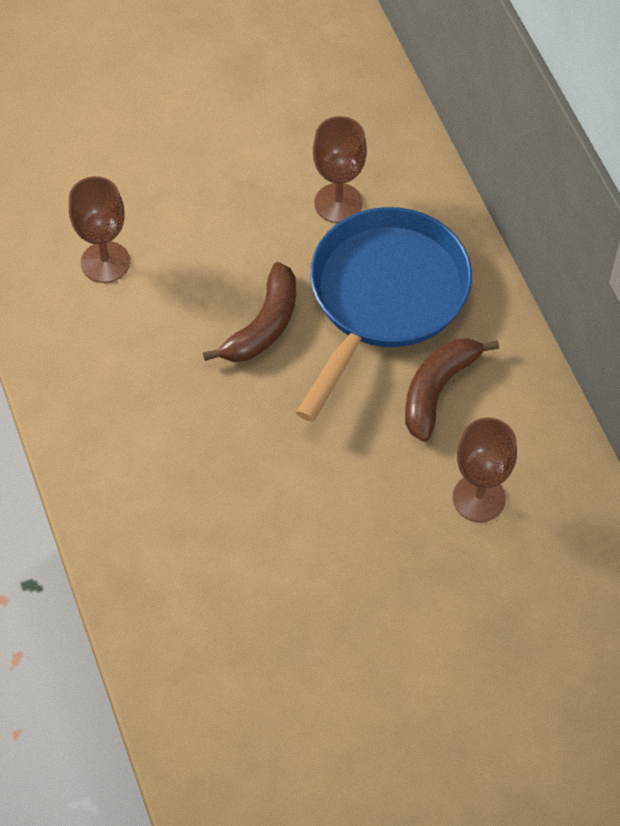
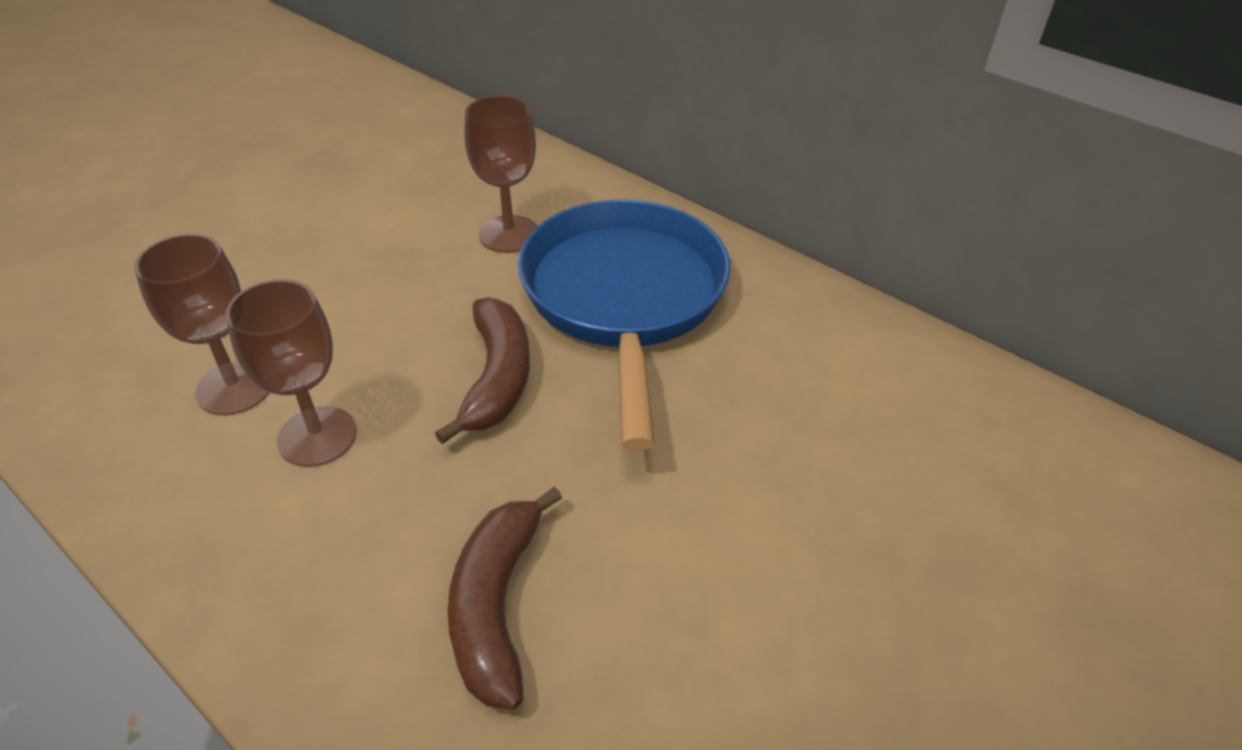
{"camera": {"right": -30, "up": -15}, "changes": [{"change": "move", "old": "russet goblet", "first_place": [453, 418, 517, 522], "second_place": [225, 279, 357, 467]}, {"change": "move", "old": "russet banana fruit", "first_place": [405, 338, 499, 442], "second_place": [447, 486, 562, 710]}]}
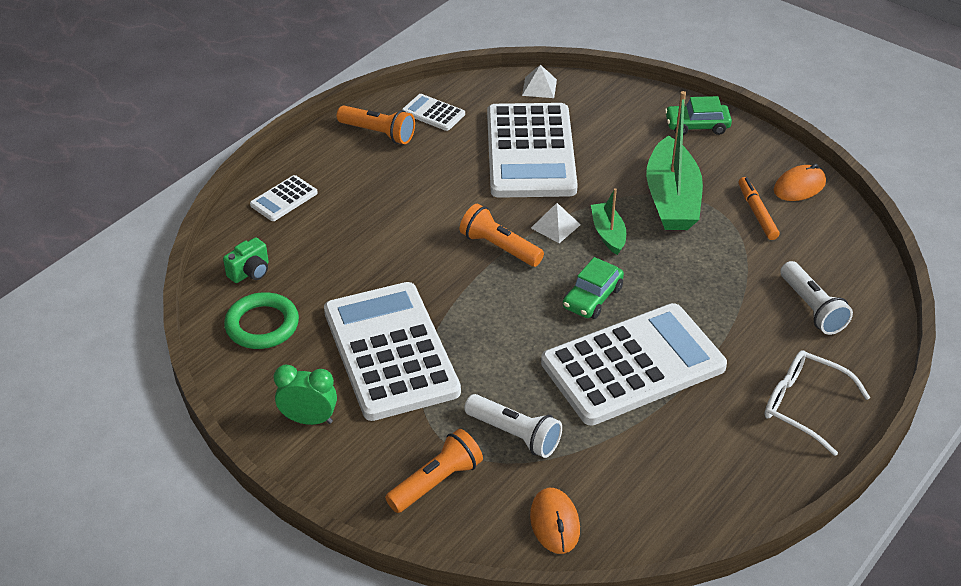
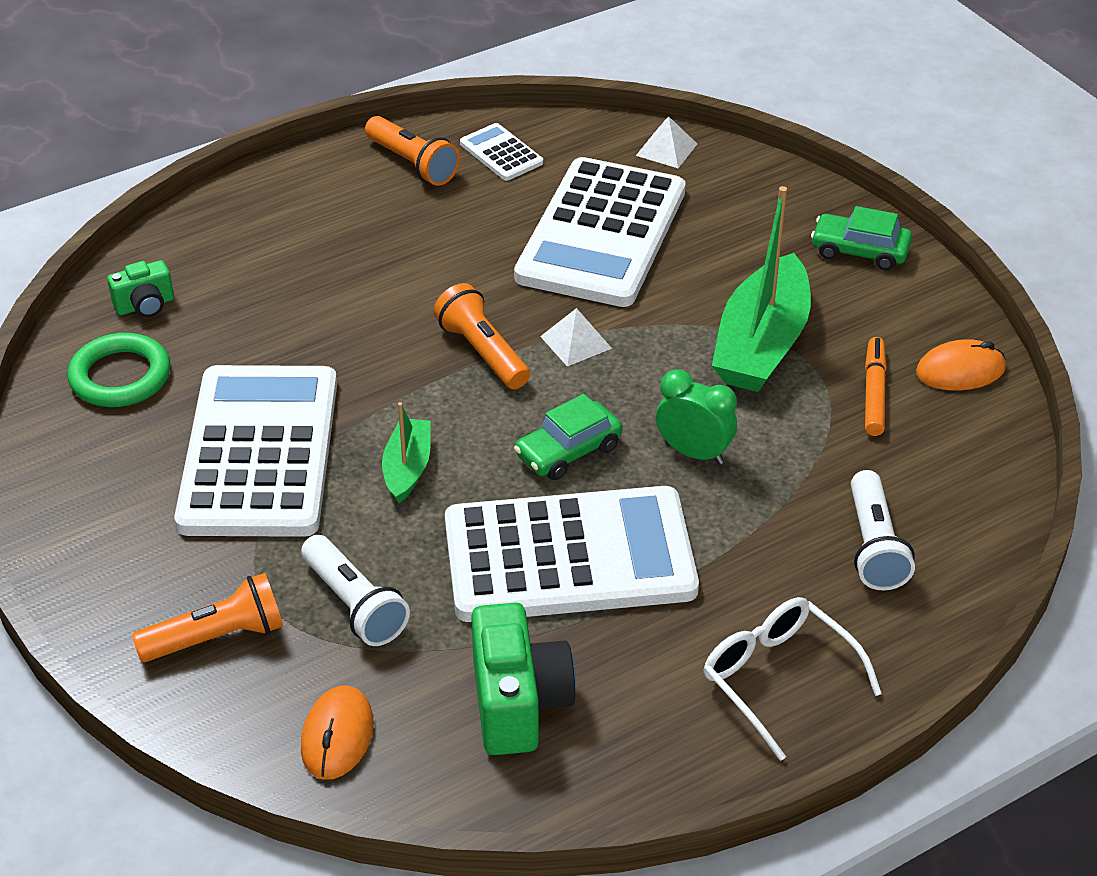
{"camera": {"right": 20, "up": 0}, "changes": [{"change": "move", "old": "leaf-green sailboat", "first_place": [591, 188, 626, 255], "second_place": [382, 402, 431, 503]}, {"change": "insert", "new": "leaf-green photo camera", "second_place": [471, 603, 576, 755]}, {"change": "move", "old": "leaf-green bedside clock", "first_place": [274, 365, 337, 425], "second_place": [656, 369, 737, 464]}, {"change": "delete", "old": "pure white calculator", "first_place": [250, 175, 318, 221]}]}
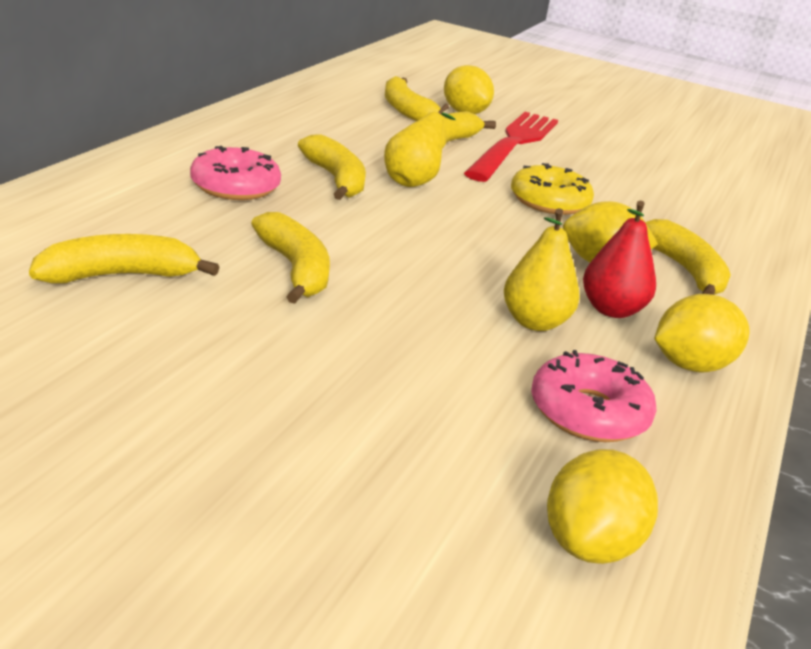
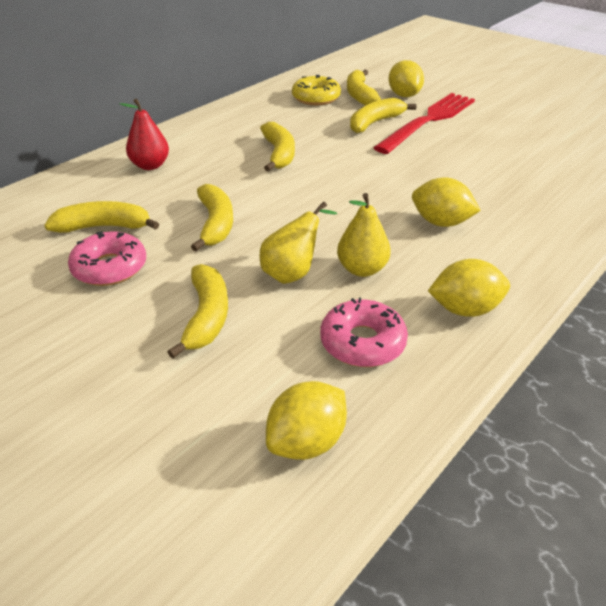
{"camera": {"right": 20, "up": 10}, "changes": [{"change": "move", "old": "pink doughnut", "first_place": [190, 146, 281, 200], "second_place": [68, 231, 146, 286]}, {"change": "move", "old": "red toy pear", "first_place": [583, 201, 656, 318], "second_place": [120, 98, 169, 170]}, {"change": "move", "old": "bright yellow banana fruit", "first_place": [646, 219, 731, 295], "second_place": [168, 264, 228, 359]}, {"change": "move", "old": "bright yellow toy pear", "first_place": [384, 103, 456, 187], "second_place": [260, 202, 337, 284]}, {"change": "move", "old": "bright yellow doughnut", "first_place": [511, 163, 594, 215], "second_place": [292, 75, 341, 105]}]}
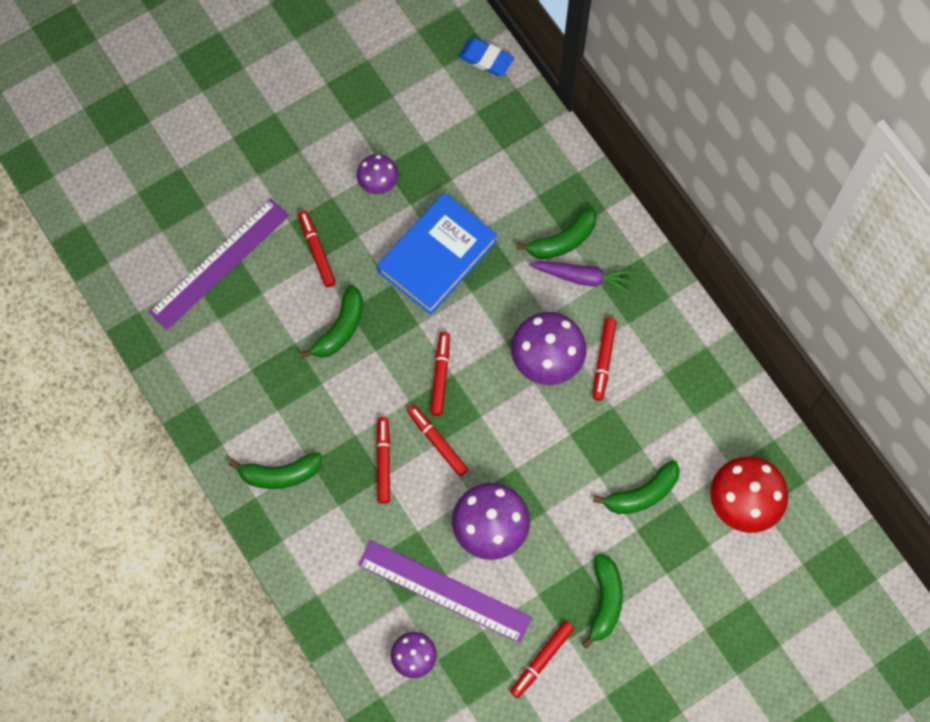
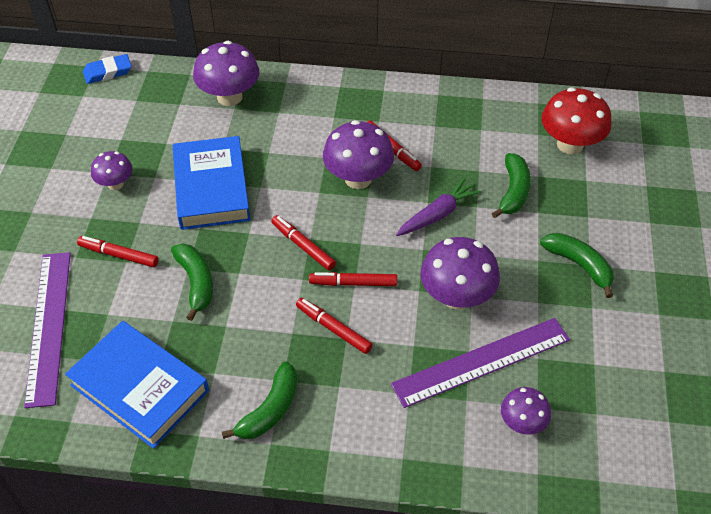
{"camera": {"right": -50, "up": -20}, "changes": [{"change": "insert", "new": "blue hardcover", "second_place": [65, 321, 209, 449]}, {"change": "insert", "new": "royal purple fungus", "second_place": [193, 41, 260, 106]}, {"change": "move", "old": "royal purple root vegetable", "first_place": [529, 261, 635, 294], "second_place": [396, 178, 482, 236]}, {"change": "delete", "old": "red marker", "first_place": [510, 621, 574, 698]}, {"change": "delete", "old": "leaf-green banana fruit", "first_place": [516, 206, 597, 259]}]}
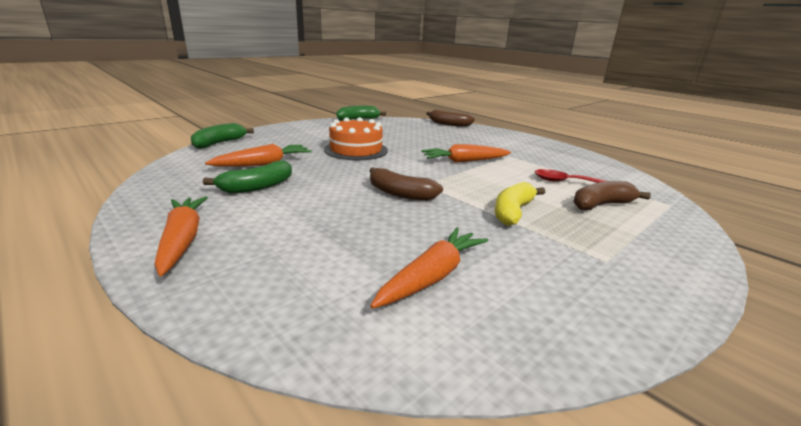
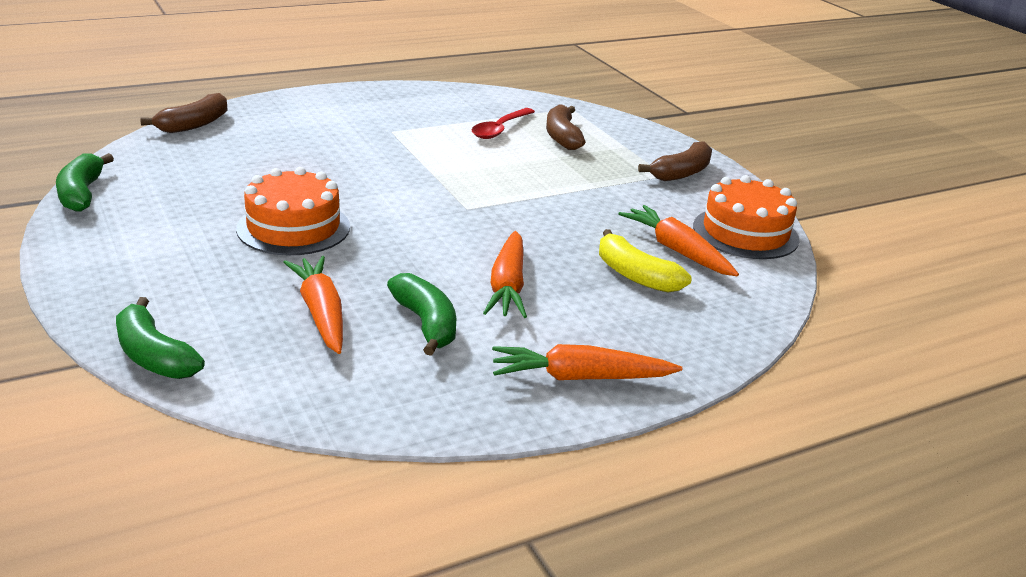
{"camera": {"right": -75, "up": 5}, "changes": [{"change": "move", "old": "bright orange root vegetable", "first_place": [421, 144, 511, 163], "second_place": [483, 231, 527, 318]}, {"change": "move", "old": "bright yellow banana fruit", "first_place": [495, 182, 545, 226], "second_place": [599, 229, 692, 293]}, {"change": "move", "old": "russet banana fruit", "first_place": [369, 168, 443, 201], "second_place": [638, 141, 712, 181]}, {"change": "insert", "new": "bright orange cake", "second_place": [693, 175, 799, 259]}]}
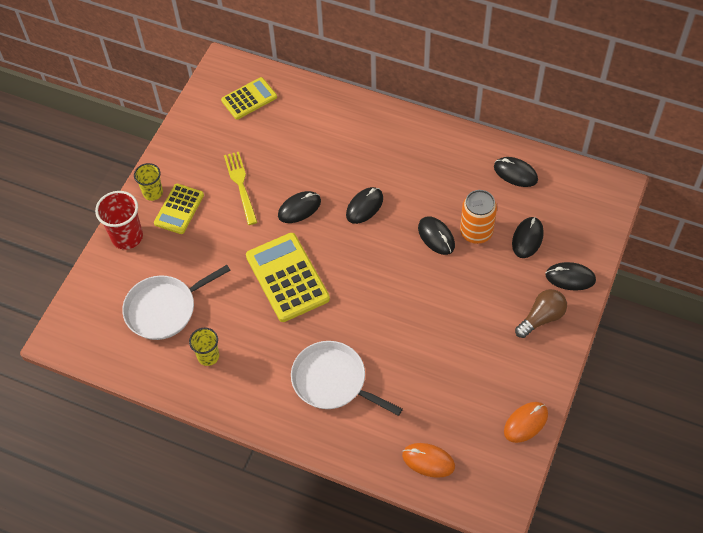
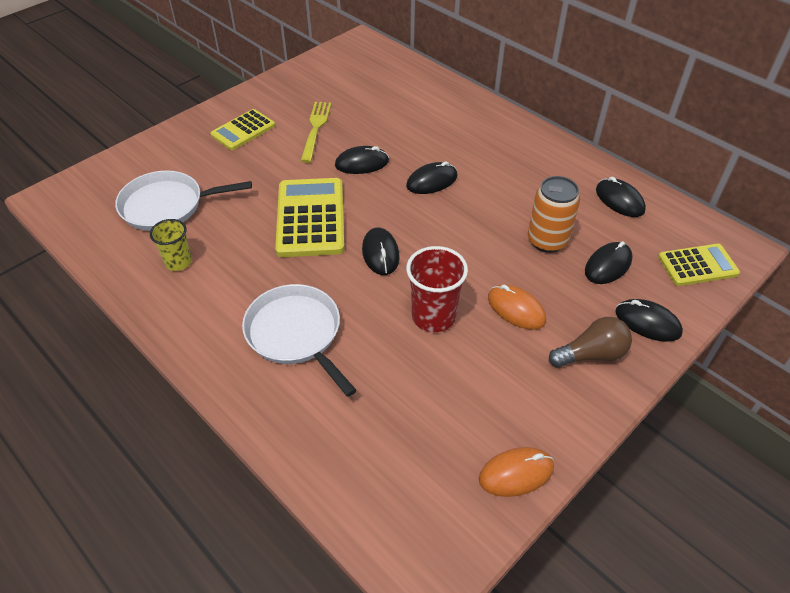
{"camera": {"right": 20, "up": -10}, "changes": [{"change": "move", "old": "jet-black mouse", "first_place": [418, 217, 455, 255], "second_place": [362, 227, 400, 275]}, {"change": "move", "old": "red beaker", "first_place": [95, 191, 143, 250], "second_place": [406, 246, 468, 332]}, {"change": "move", "old": "bright orange mouse", "first_place": [402, 443, 455, 478], "second_place": [488, 284, 546, 330]}, {"change": "move", "old": "bright yellow calculator", "first_place": [221, 77, 277, 119], "second_place": [658, 244, 740, 286]}, {"change": "delete", "old": "bright yellow beaker", "first_place": [134, 163, 163, 201]}]}
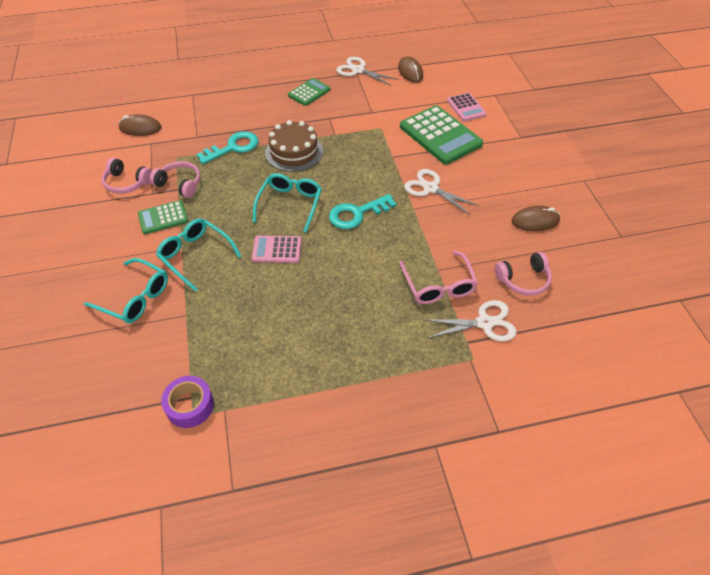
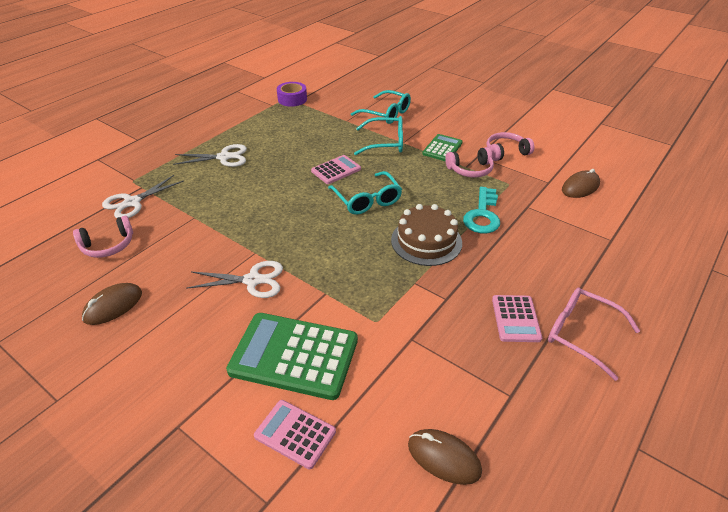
{"camera": {"right": 140, "up": -10}, "changes": [{"change": "rotate", "old": "pink headset", "first_place": [495, 252, 552, 296], "second_place": [73, 216, 133, 258], "degrees": -150}, {"change": "move", "old": "pure white scissors", "first_place": [336, 57, 399, 86], "second_place": [173, 144, 247, 167]}, {"change": "rotate", "old": "aqua glasses", "first_place": [84, 258, 168, 323], "second_place": [351, 90, 411, 124], "degrees": -135}, {"change": "recolor", "old": "leaf-green calculator", "new": "pink calculator", "first_place": [288, 78, 330, 106], "second_place": [492, 295, 542, 342]}, {"change": "move", "old": "pink glasses", "first_place": [399, 250, 478, 304], "second_place": [548, 288, 640, 381]}, {"change": "delete", "old": "aqua latchkey", "first_place": [329, 194, 396, 229]}]}
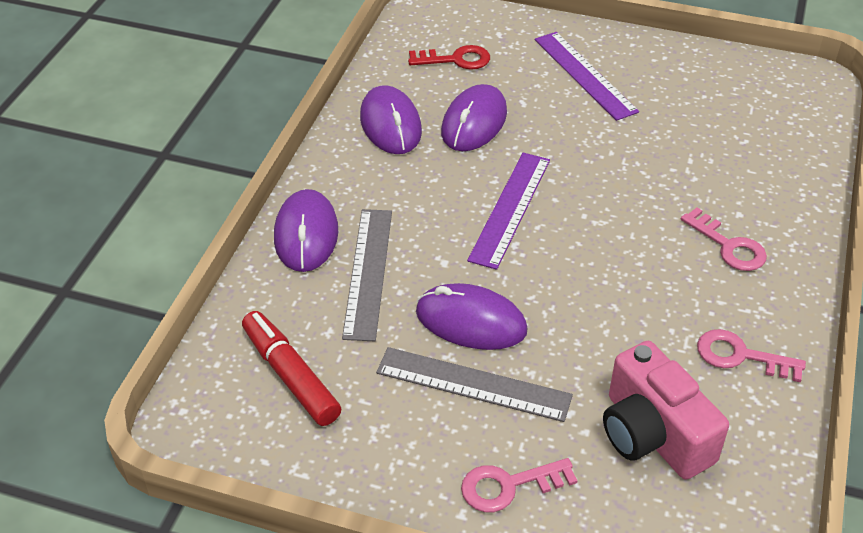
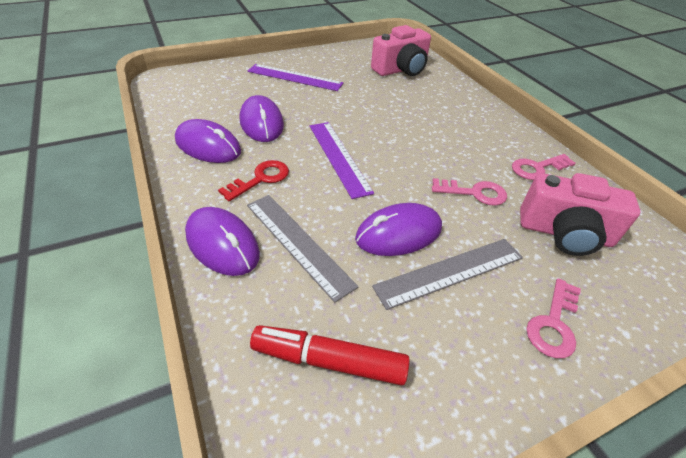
{"camera": {"right": -45, "up": 0}, "changes": [{"change": "move", "old": "red latchkey", "first_place": [408, 45, 490, 70], "second_place": [218, 160, 289, 201]}, {"change": "insert", "new": "pink photo camera", "second_place": [371, 25, 431, 76]}, {"change": "move", "old": "pink latchkey", "first_place": [681, 207, 767, 271], "second_place": [432, 178, 507, 206]}]}
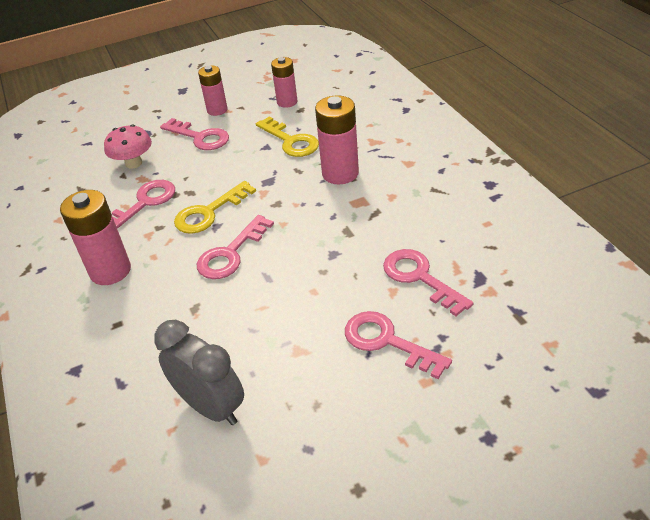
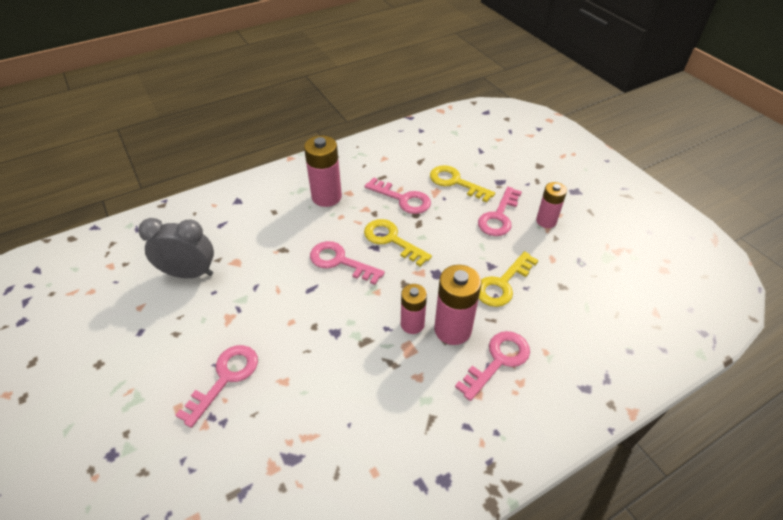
{"camera": {"right": 80, "up": 5}, "changes": [{"change": "rotate", "old": "grey bedside clock", "first_place": [154, 320, 244, 425], "second_place": [138, 218, 214, 278], "degrees": -120}, {"change": "move", "old": "pink AA battery", "first_place": [271, 57, 297, 108], "second_place": [401, 284, 427, 334]}, {"change": "replace", "old": "pink fungus", "new": "bright yellow latchkey", "first_place": [104, 125, 152, 169], "second_place": [430, 165, 495, 202]}, {"change": "move", "old": "pink latchkey", "first_place": [383, 249, 473, 316], "second_place": [455, 331, 530, 401]}]}
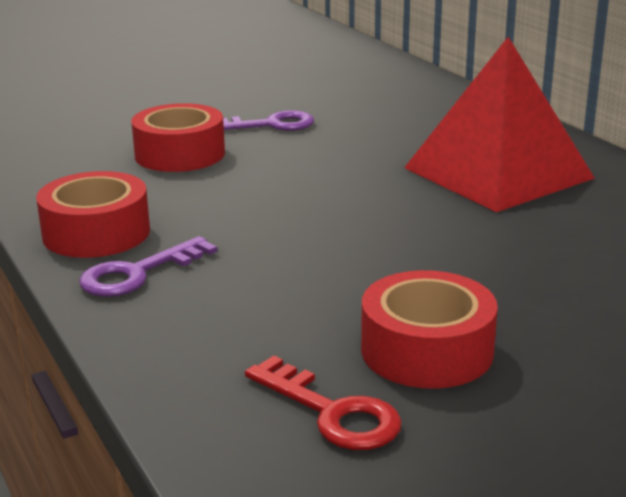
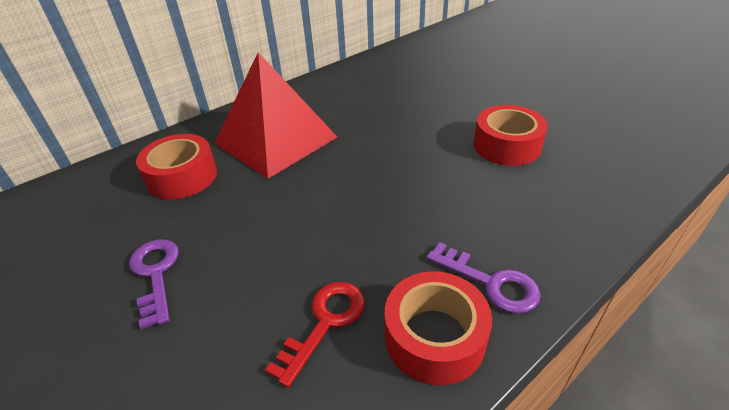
{"camera": {"right": -100, "up": 15}, "changes": [{"change": "move", "old": "red roll of tape", "first_place": [131, 103, 225, 172], "second_place": [136, 134, 217, 200]}, {"change": "move", "old": "red latchkey", "first_place": [245, 356, 402, 450], "second_place": [265, 282, 365, 388]}]}
